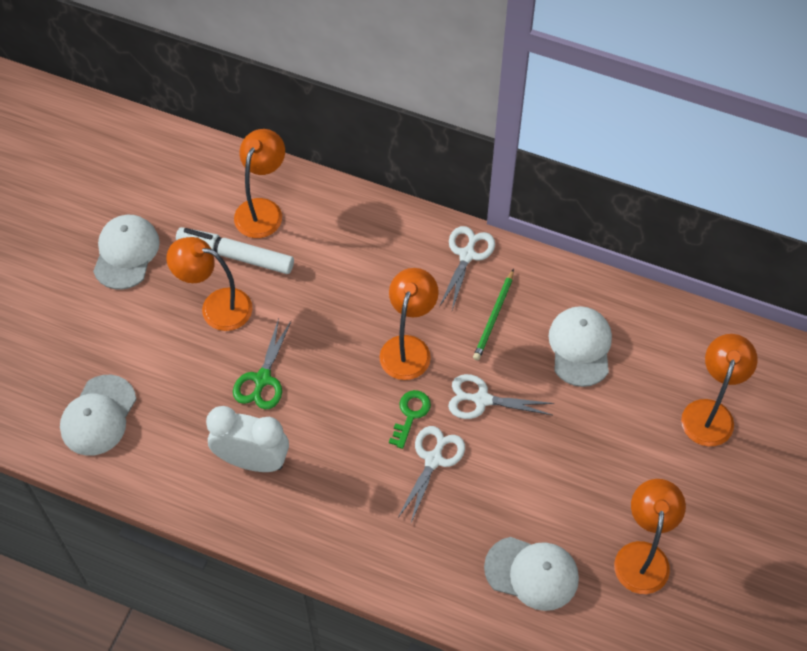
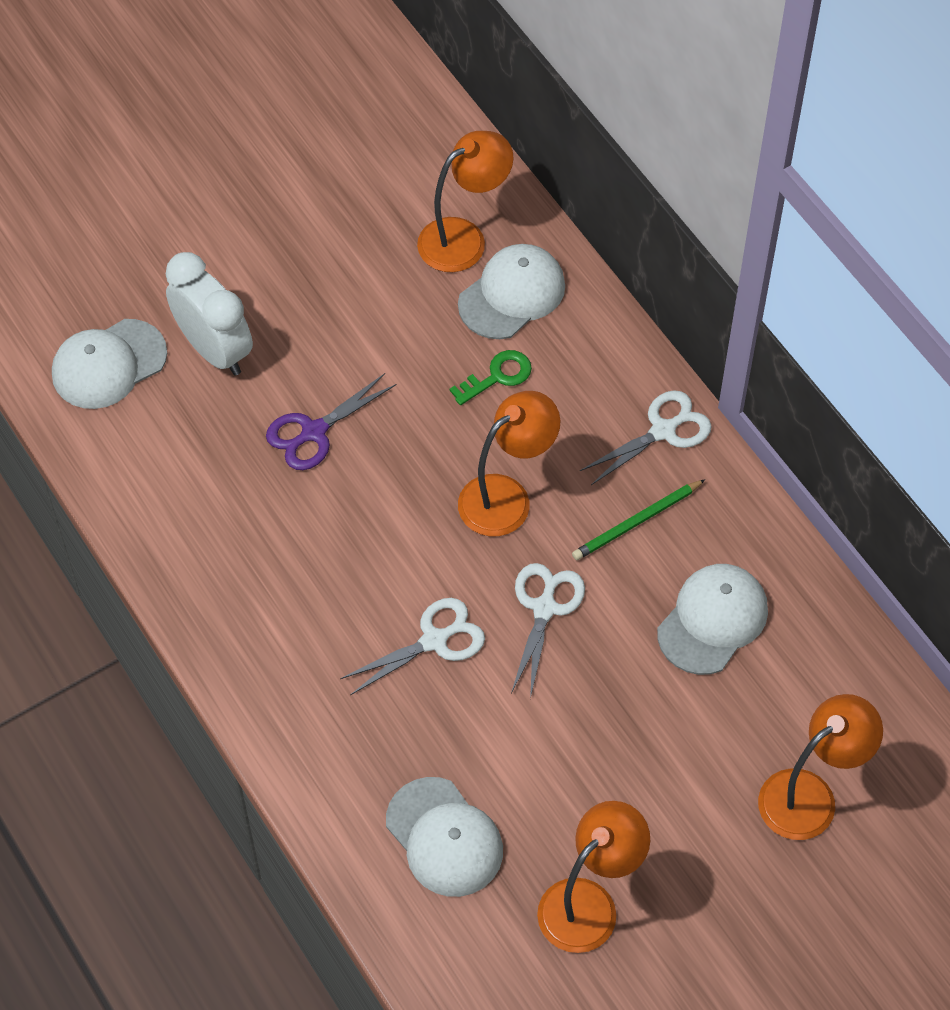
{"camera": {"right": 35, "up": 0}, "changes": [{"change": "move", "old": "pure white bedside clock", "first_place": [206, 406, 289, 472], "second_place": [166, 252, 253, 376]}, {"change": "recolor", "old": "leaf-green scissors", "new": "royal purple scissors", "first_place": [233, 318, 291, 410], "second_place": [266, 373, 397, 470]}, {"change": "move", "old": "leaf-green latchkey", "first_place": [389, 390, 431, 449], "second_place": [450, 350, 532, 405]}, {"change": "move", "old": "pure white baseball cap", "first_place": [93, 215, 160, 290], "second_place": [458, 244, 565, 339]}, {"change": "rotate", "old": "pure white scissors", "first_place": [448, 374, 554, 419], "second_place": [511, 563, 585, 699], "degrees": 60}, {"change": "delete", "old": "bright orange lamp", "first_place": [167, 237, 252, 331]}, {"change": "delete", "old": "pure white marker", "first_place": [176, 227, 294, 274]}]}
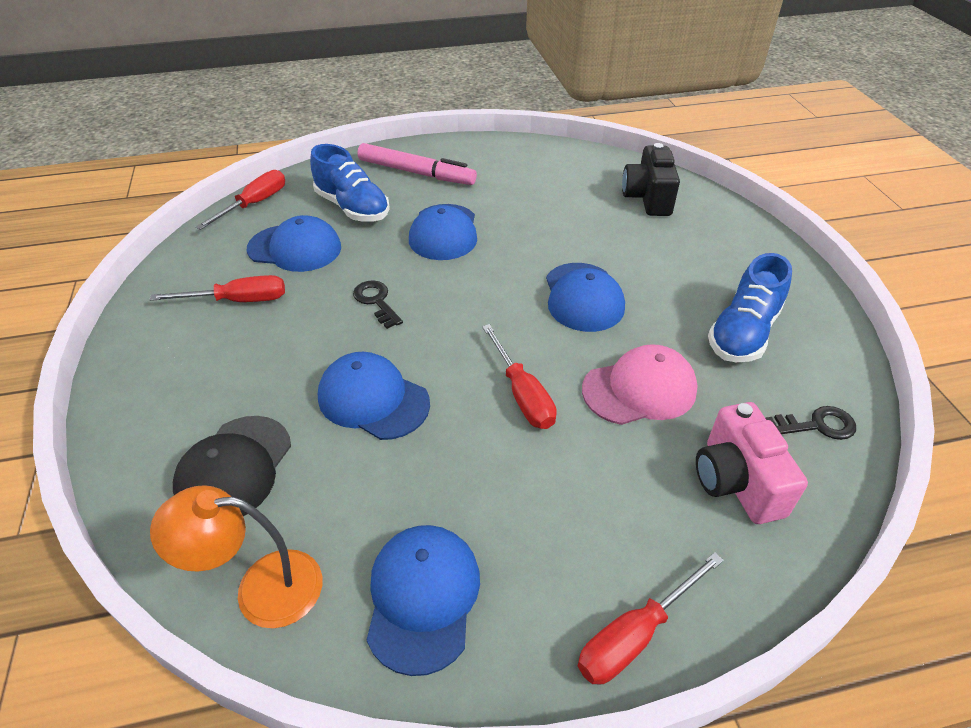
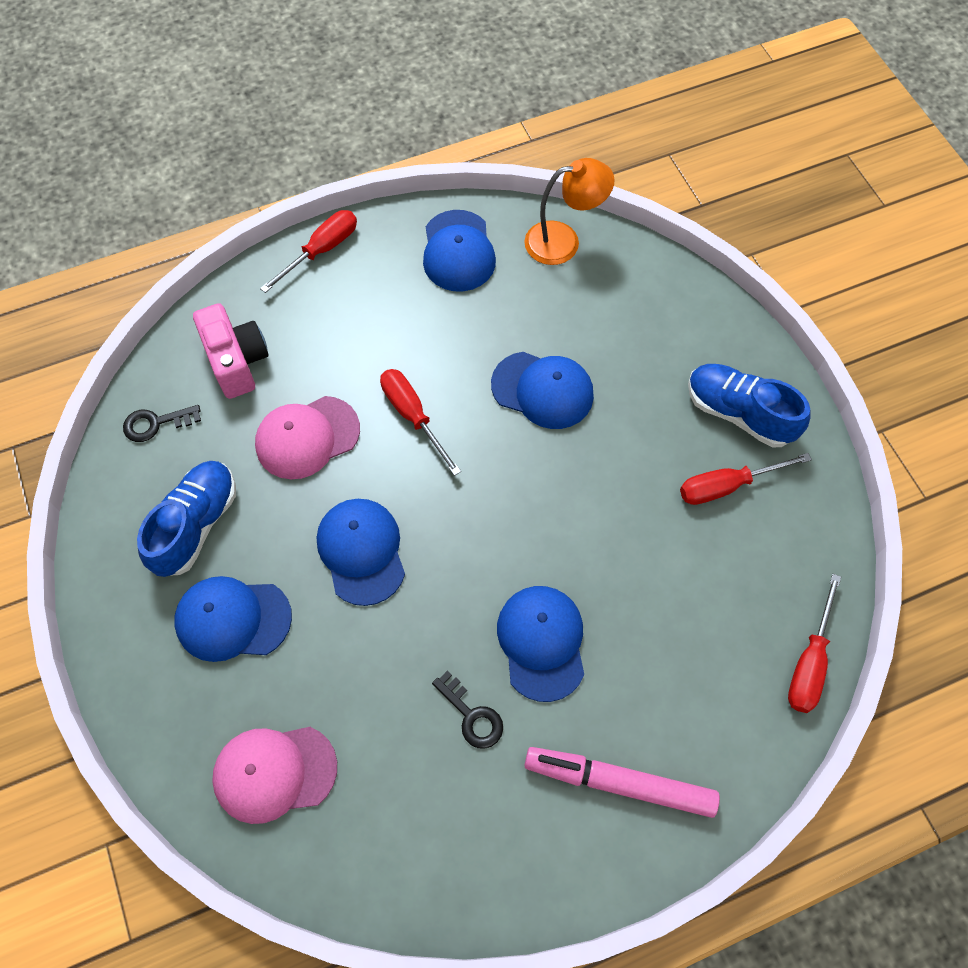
{"camera": {"right": 170, "up": 20}, "changes": [{"change": "move", "old": "blue baseball cap", "first_place": [247, 215, 341, 272], "second_place": [174, 576, 292, 662]}, {"change": "replace", "old": "jet-black photo camera", "new": "pink baseball cap", "first_place": [622, 143, 680, 216], "second_place": [212, 727, 337, 824]}, {"change": "move", "old": "jet-black latchkey", "first_place": [353, 280, 403, 329], "second_place": [432, 671, 503, 749]}, {"change": "move", "old": "blue sneaker", "first_place": [310, 144, 390, 222], "second_place": [688, 364, 811, 448]}, {"change": "delete", "old": "jet-black baseball cap", "first_place": [173, 416, 291, 516]}]}
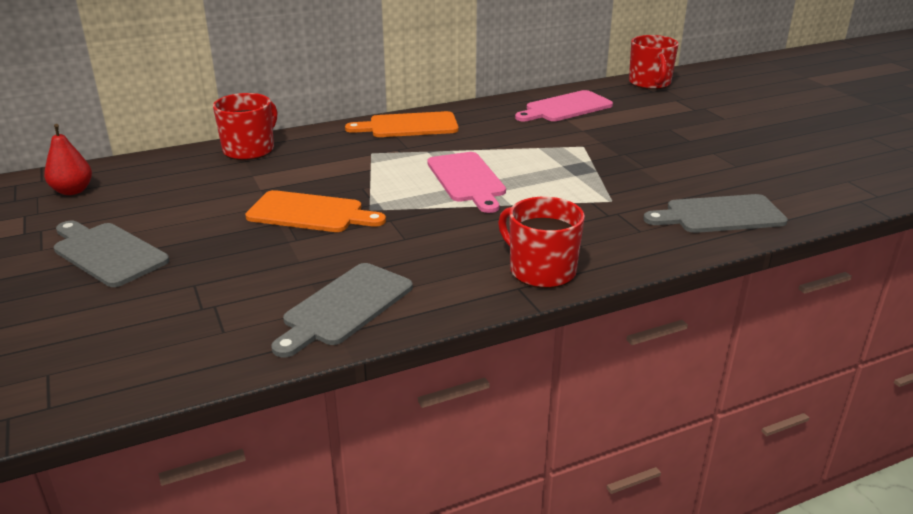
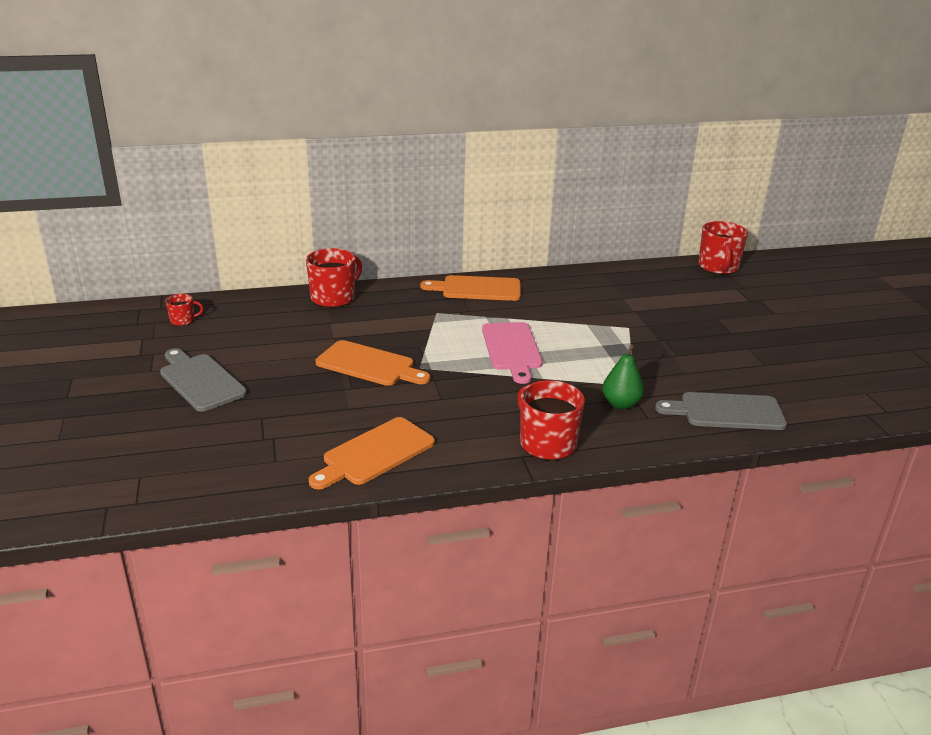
{"camera": {"right": 10, "up": 0}, "changes": [{"change": "replace", "old": "red toy pear", "new": "red mug", "first_place": [44, 124, 92, 195], "second_place": [166, 294, 204, 326]}, {"change": "recolor", "old": "grey chopping board", "new": "bright orange chopping board", "first_place": [271, 263, 413, 357], "second_place": [309, 417, 435, 490]}, {"change": "insert", "new": "leaf-green toy pear", "second_place": [602, 344, 644, 409]}, {"change": "delete", "old": "pink chopping board", "first_place": [515, 90, 613, 121]}]}
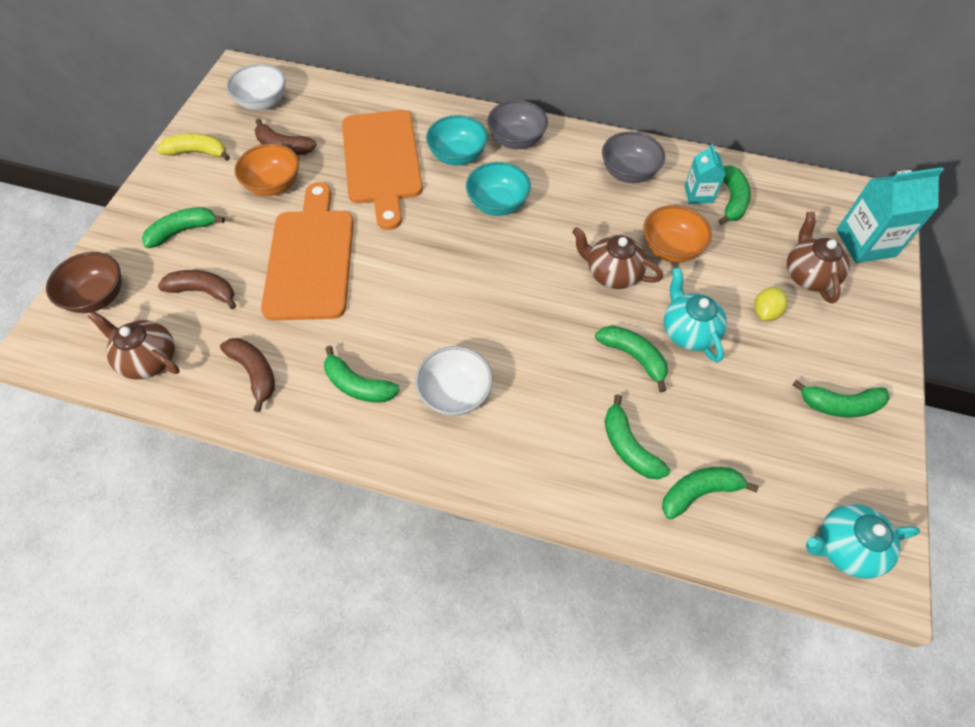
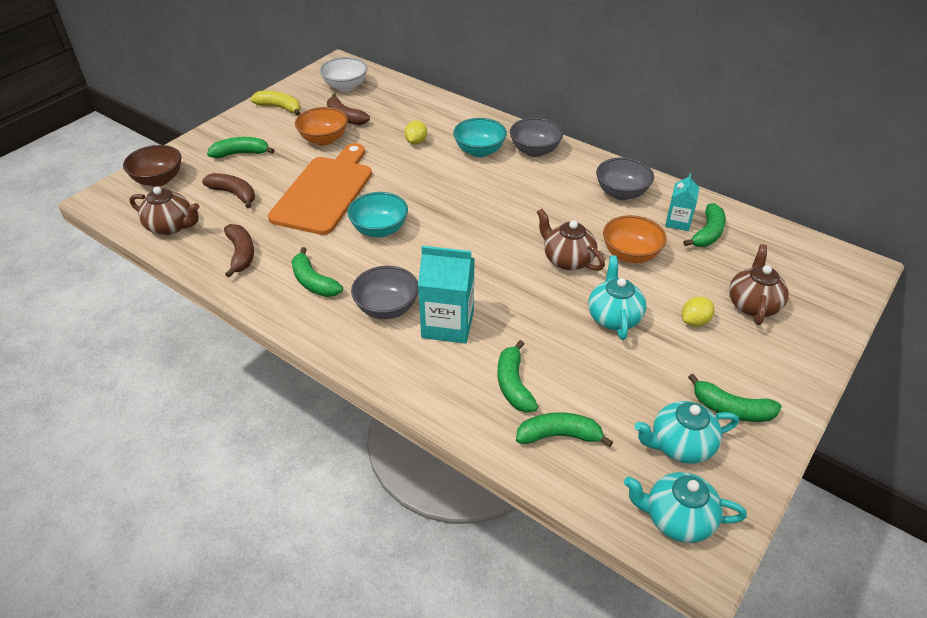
{"camera": {"right": 20, "up": -15}, "changes": [{"change": "rotate", "old": "russet teapot", "first_place": [88, 311, 180, 379], "second_place": [130, 187, 200, 235], "degrees": 150}, {"change": "move", "old": "aqua bowl", "first_place": [466, 162, 531, 216], "second_place": [347, 192, 408, 238]}, {"change": "recolor", "old": "pure white bowl", "new": "grey bowl", "first_place": [415, 346, 493, 416], "second_place": [351, 266, 419, 319]}, {"change": "replace", "old": "bright orange chopping board", "new": "bright yellow toy lemon", "first_place": [342, 110, 423, 230], "second_place": [405, 120, 427, 145]}, {"change": "move", "old": "aqua carton", "first_place": [836, 167, 944, 263], "second_place": [418, 246, 475, 344]}, {"change": "insert", "new": "aqua teapot", "second_place": [635, 401, 739, 464]}, {"change": "delete", "old": "leaf-green banana fruit", "first_place": [595, 326, 668, 392]}]}
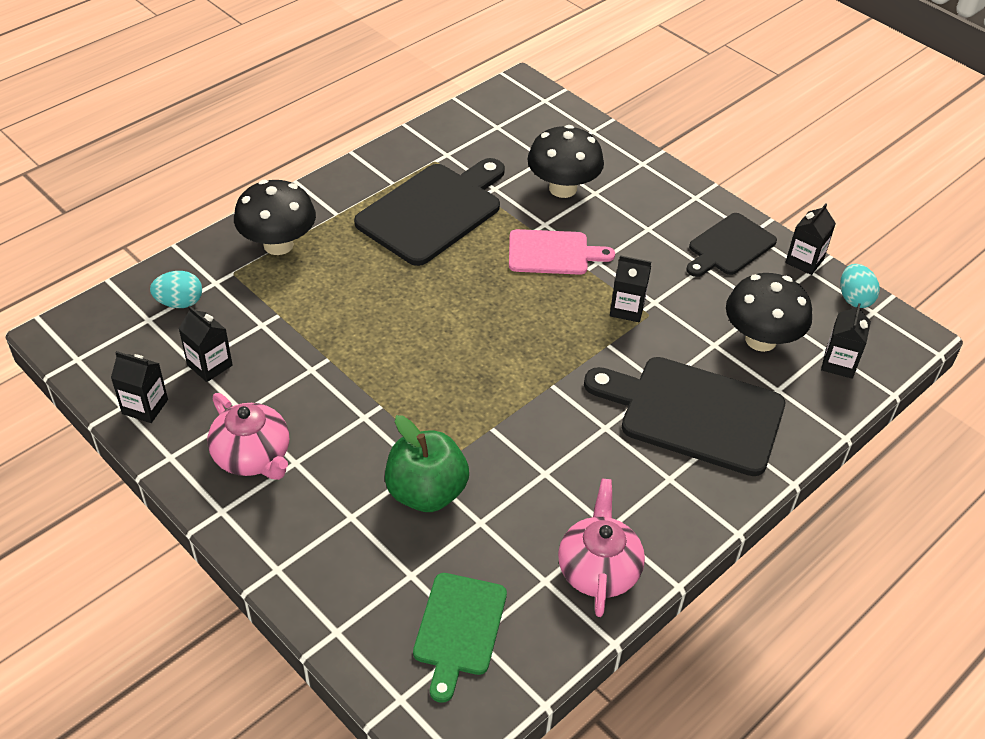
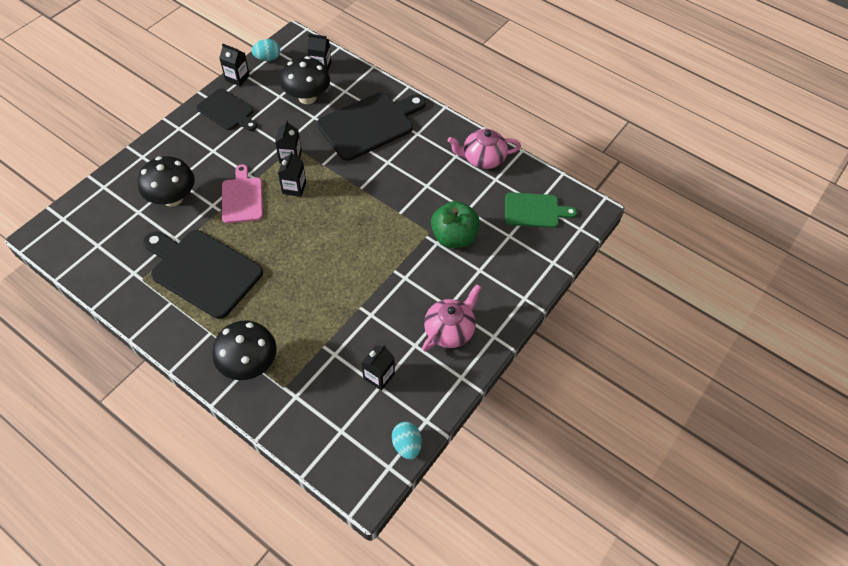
{"camera": {"right": -100, "up": 10}, "changes": [{"change": "move", "old": "jet-black carton", "first_place": [111, 351, 168, 423], "second_place": [278, 151, 306, 197]}, {"change": "rotate", "old": "jet-black chopping board", "first_place": [584, 357, 785, 476], "second_place": [317, 92, 426, 161], "degrees": -135}, {"change": "move", "old": "aqua egg shape", "first_place": [150, 271, 202, 308], "second_place": [392, 422, 422, 459]}]}
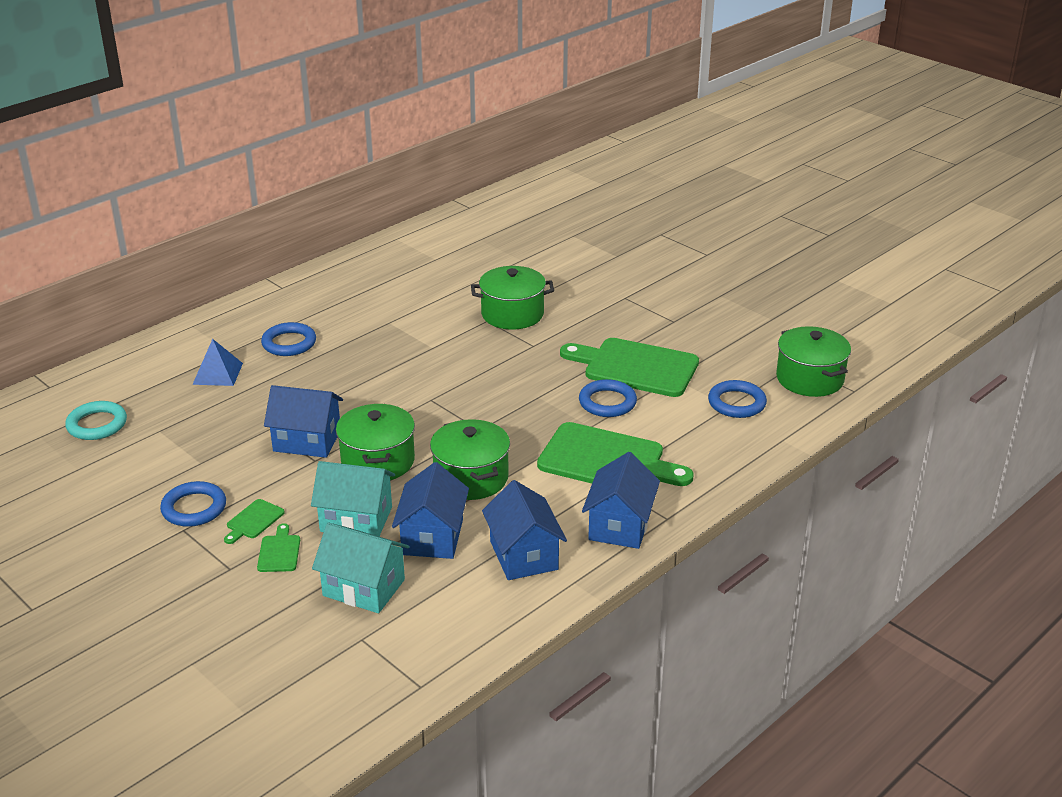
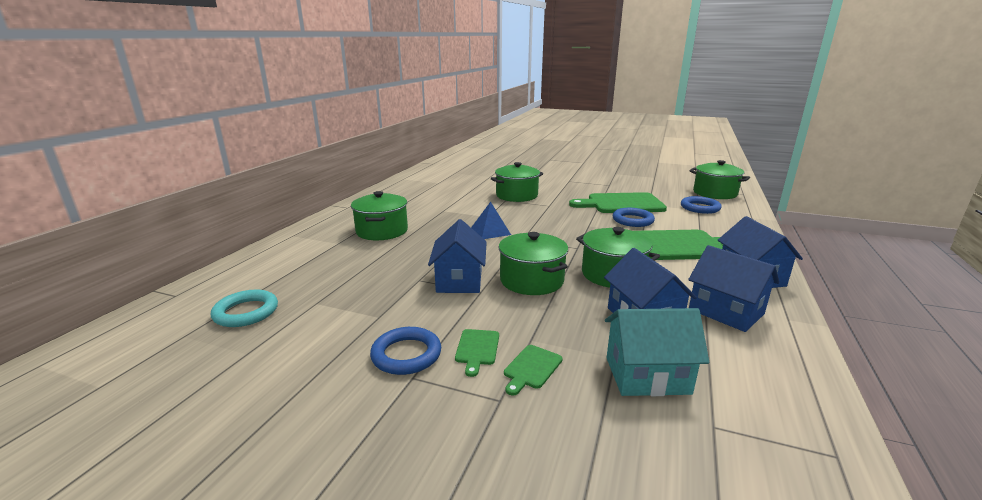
{"camera": {"right": -25, "up": -10}, "changes": [{"change": "replace", "old": "blue torus", "new": "leaf-green pot", "first_place": [261, 322, 316, 356], "second_place": [351, 191, 408, 240]}, {"change": "rotate", "old": "blue toy house", "first_place": [264, 385, 343, 458], "second_place": [428, 219, 487, 293], "degrees": -75}, {"change": "move", "old": "blue pyramid shape", "first_place": [192, 339, 243, 386], "second_place": [471, 202, 511, 239]}, {"change": "rotate", "old": "leaf-green chopping board", "first_place": [257, 523, 300, 572], "second_place": [504, 345, 563, 395], "degrees": -120}, {"change": "delete", "old": "aqua toy house", "first_place": [311, 461, 395, 536]}]}
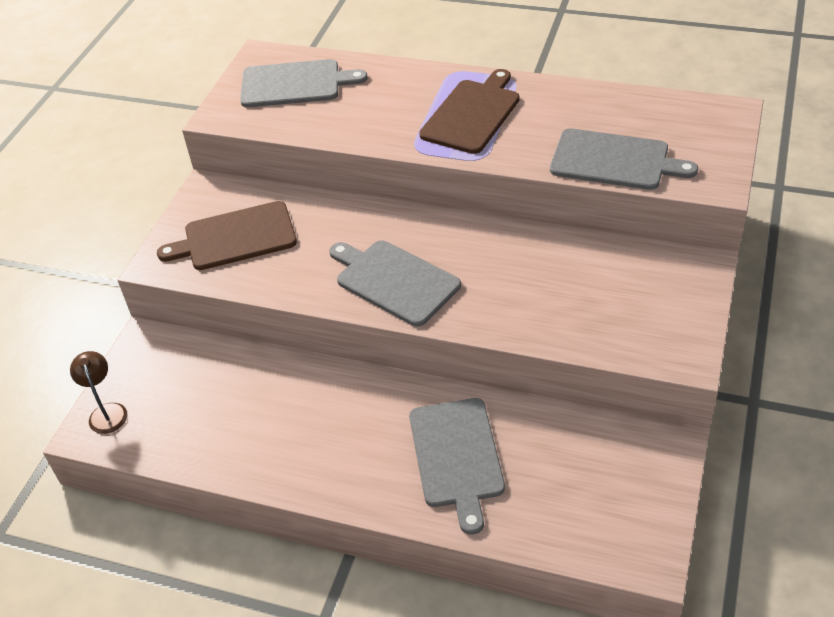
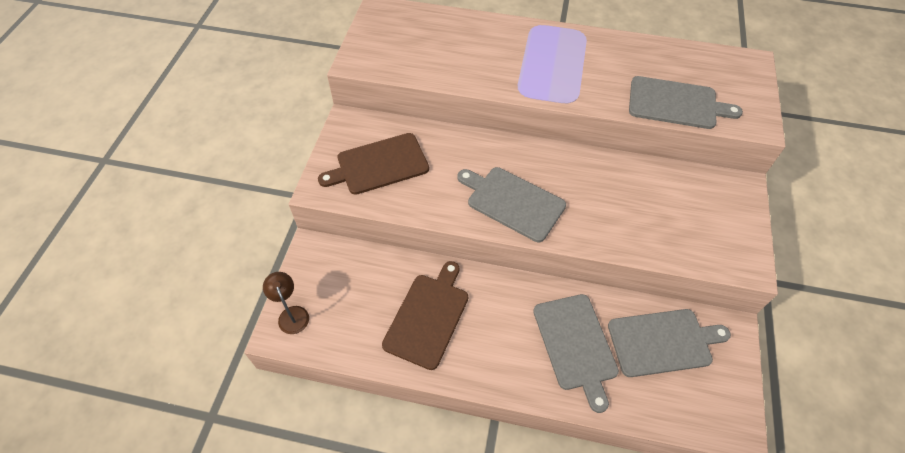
{"camera": {"right": -10, "up": 10}, "changes": [{"change": "move", "old": "russet chopping board", "first_place": [419, 69, 520, 154], "second_place": [382, 261, 468, 370]}, {"change": "move", "old": "grey chopping board", "first_place": [240, 59, 368, 107], "second_place": [608, 309, 731, 377]}]}
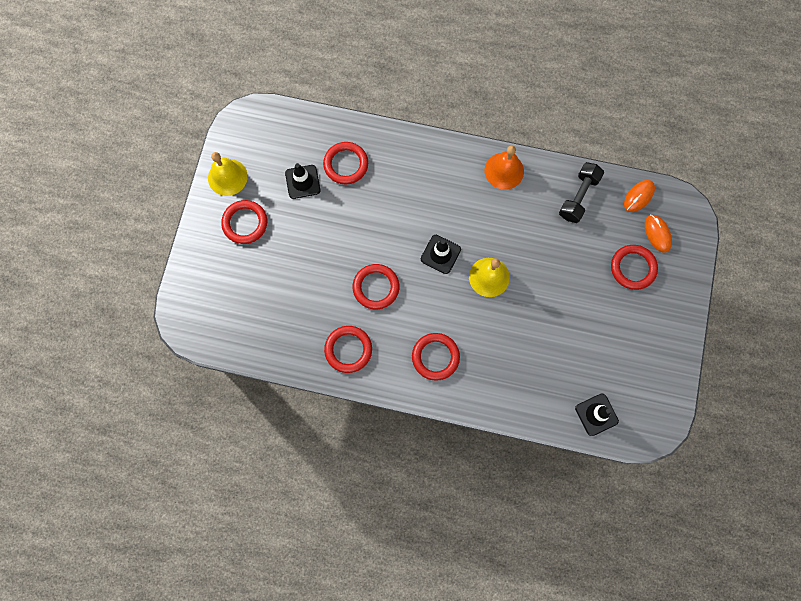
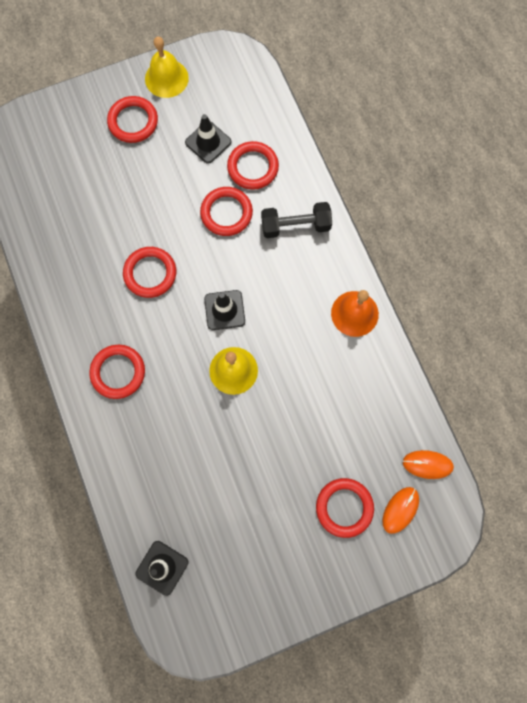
{"camera": {"right": 55, "up": 0}, "changes": [{"change": "move", "old": "red torus", "first_place": [324, 326, 372, 373], "second_place": [200, 187, 253, 236]}, {"change": "move", "old": "jet-black free weight", "first_place": [559, 162, 604, 223], "second_place": [261, 202, 332, 238]}]}
